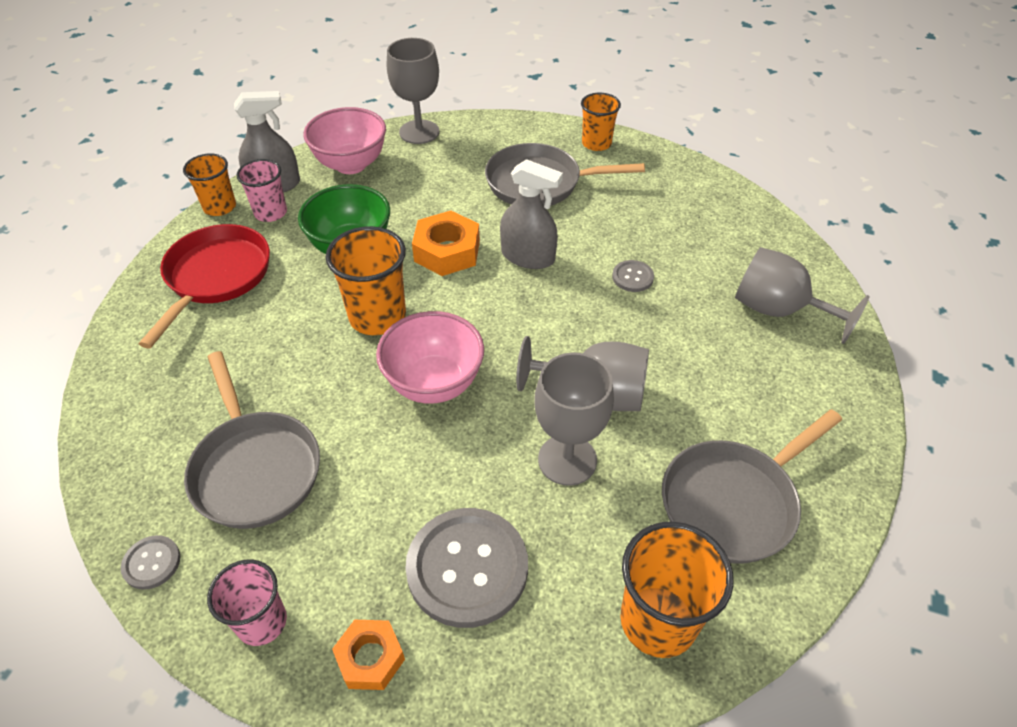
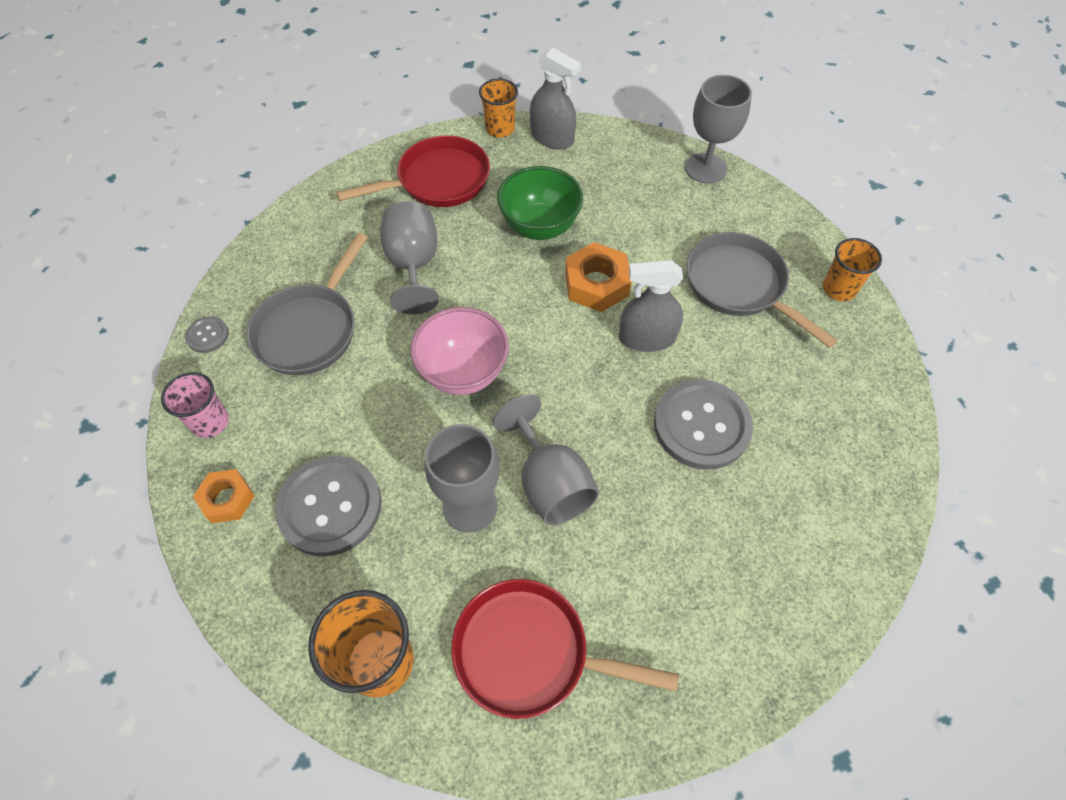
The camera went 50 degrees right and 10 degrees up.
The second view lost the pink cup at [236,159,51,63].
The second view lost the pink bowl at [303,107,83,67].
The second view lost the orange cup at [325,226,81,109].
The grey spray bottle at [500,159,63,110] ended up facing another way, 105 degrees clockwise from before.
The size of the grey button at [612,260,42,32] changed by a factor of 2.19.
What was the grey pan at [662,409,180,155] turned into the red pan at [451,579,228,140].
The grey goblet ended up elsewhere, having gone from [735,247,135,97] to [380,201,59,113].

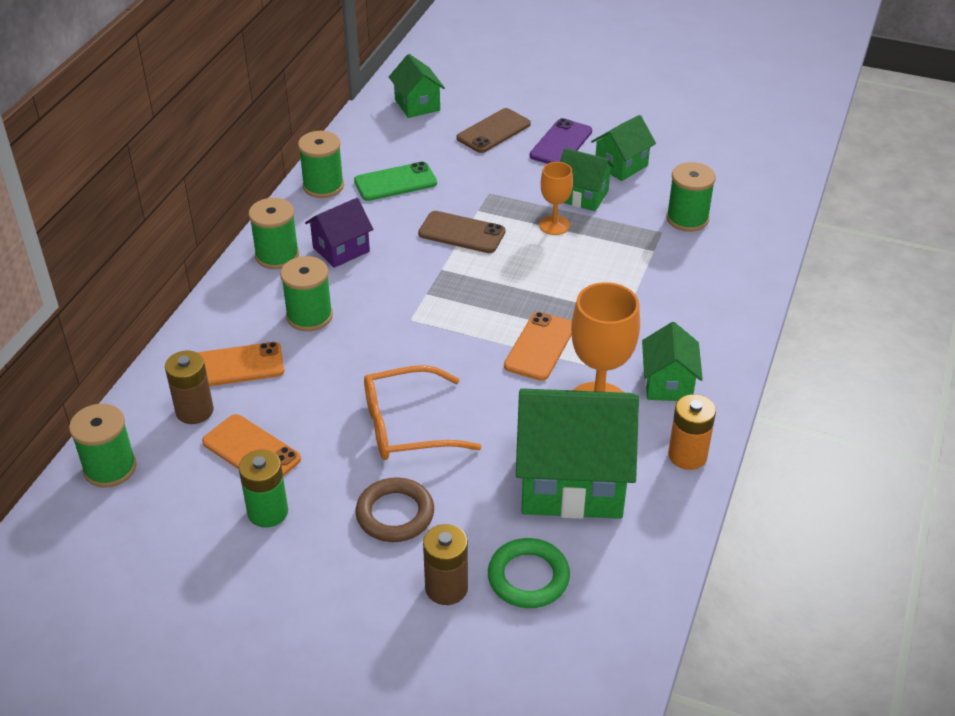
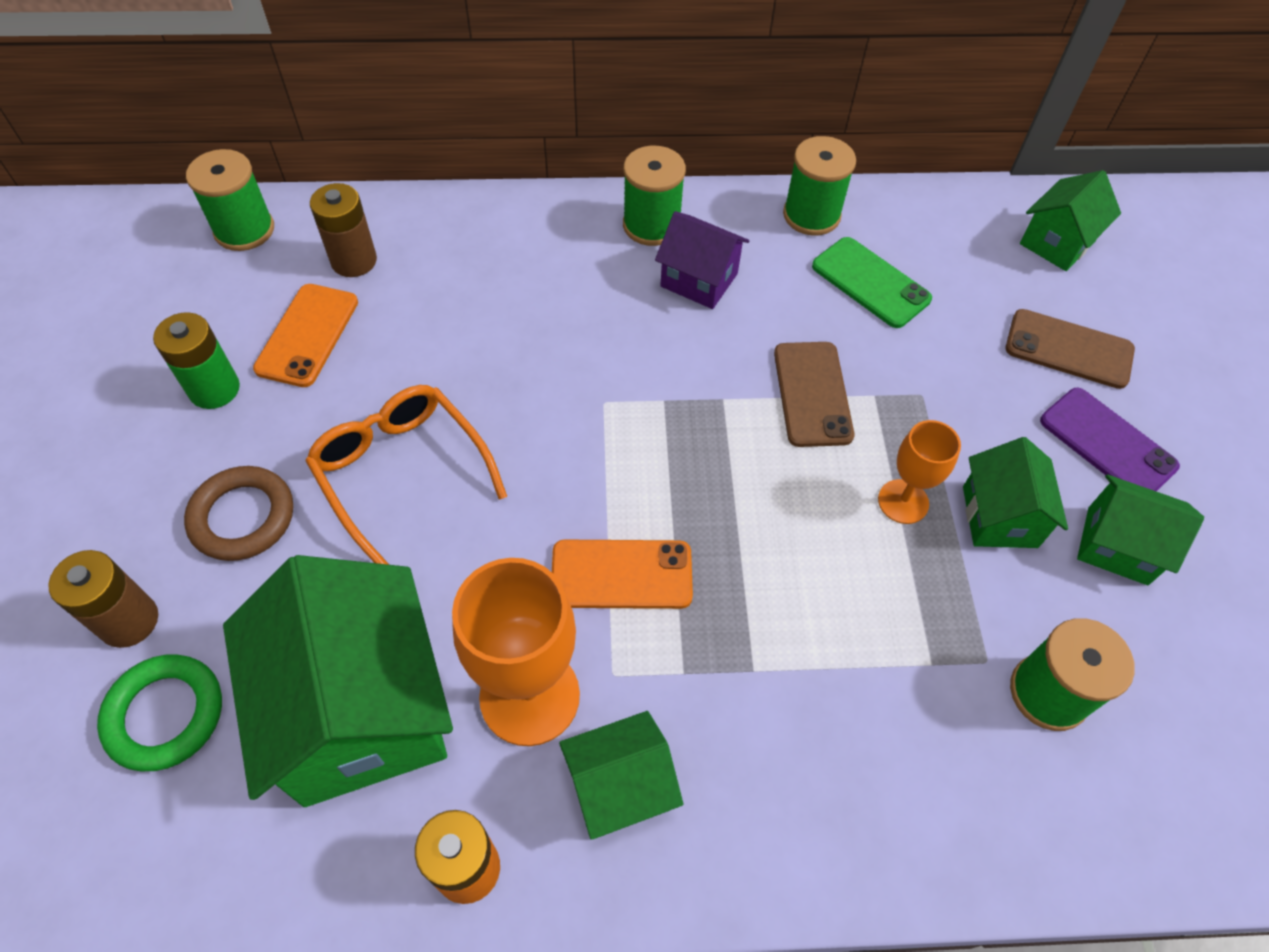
The camera went 65 degrees right and 15 degrees up.
The second view lost the orange phone at [197,342,87,44].
The second view lost the green spool at [280,256,53,75].
The purple phone at [530,118,62,46] ended up facing another way, 45 degrees clockwise from before.

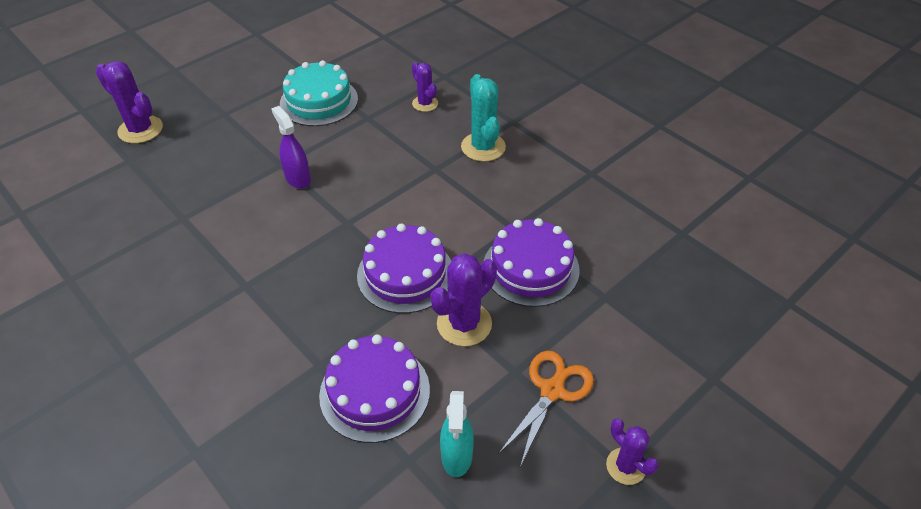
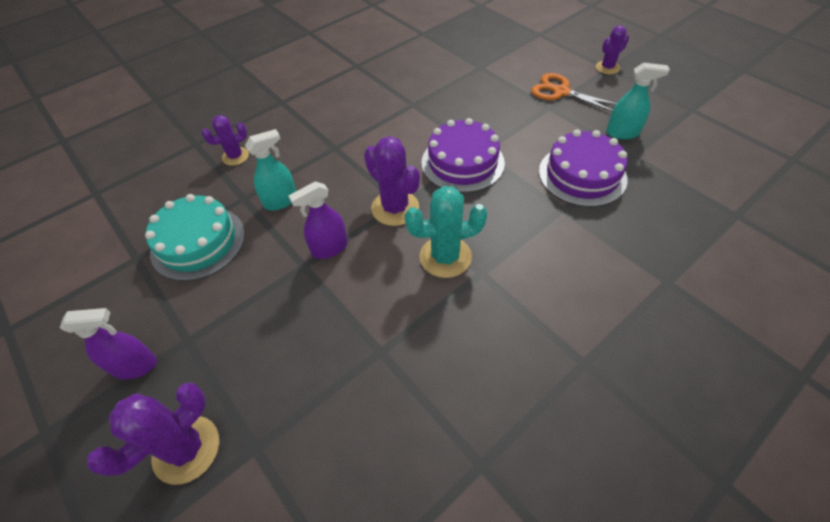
The camera went 85 degrees left and 5 degrees up.
The purple cactus ended up elsewhere, having gone from [431,253,66,93] to [364,136,56,90].
The turquoise cactus ended up elsewhere, having gone from [461,74,45,88] to [404,186,84,92].
The second view lost the purple cake at [484,218,96,89].
The second view gained the purple spray bottle at [60,308,97,72].
The second view gained the turquoise spray bottle at [245,129,51,81].

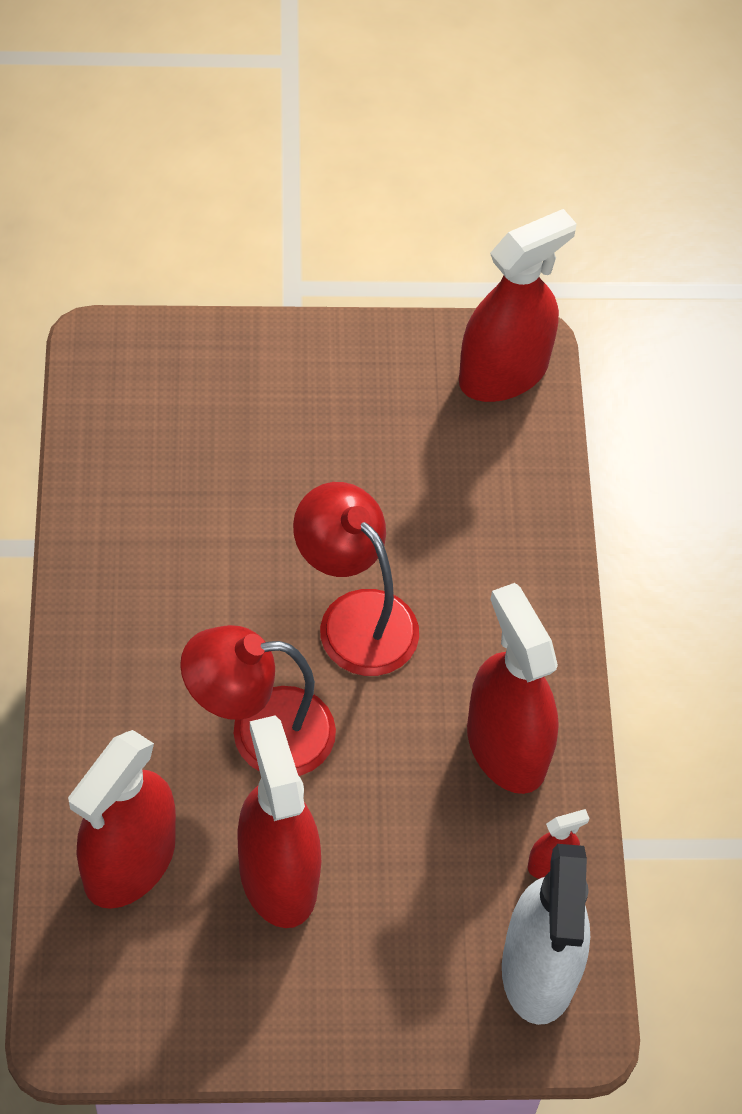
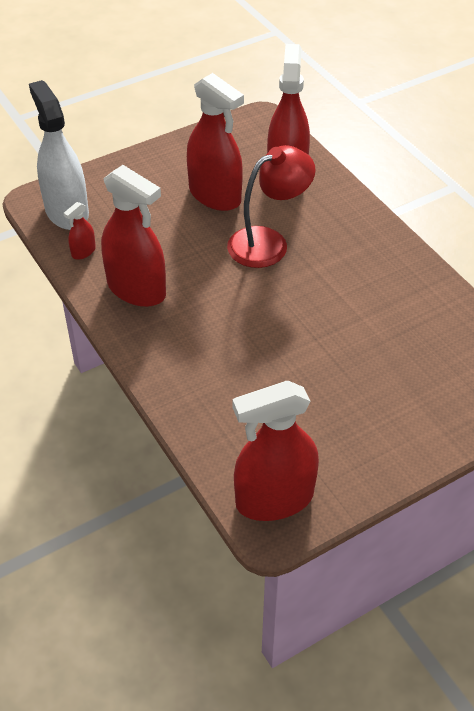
The camera went 155 degrees right and 10 degrees down.
The second view lost the red lamp at [293,482,126,194].
The red spray bottle at [459,209,118,193] ended up facing another way, 45 degrees clockwise from before.

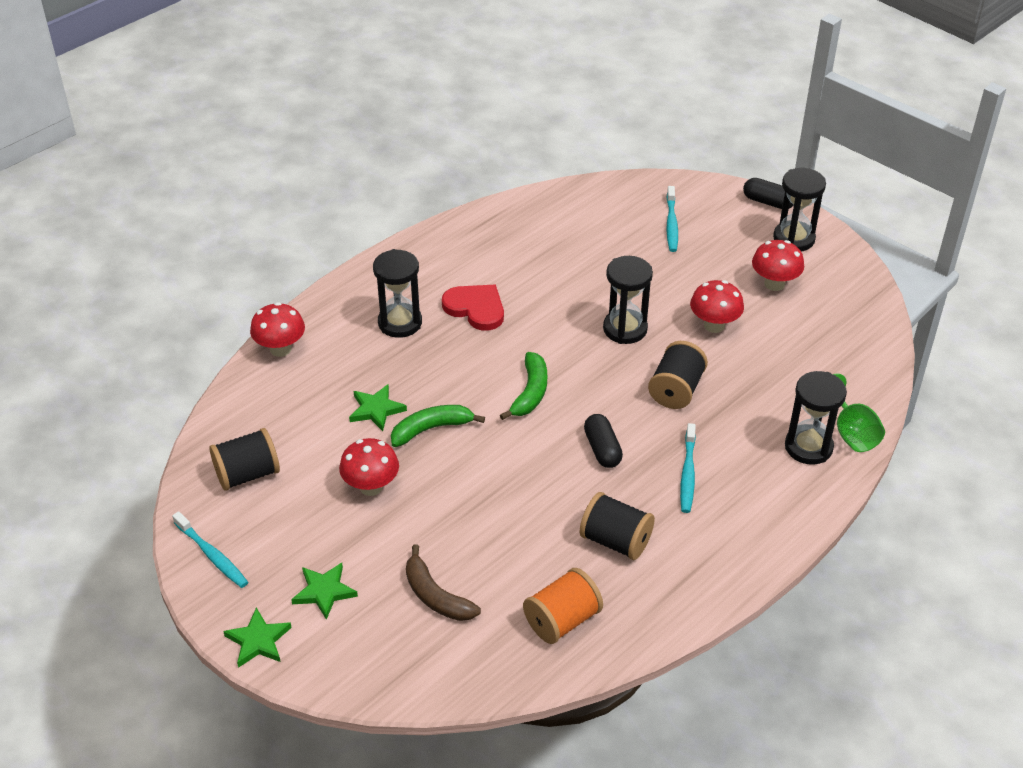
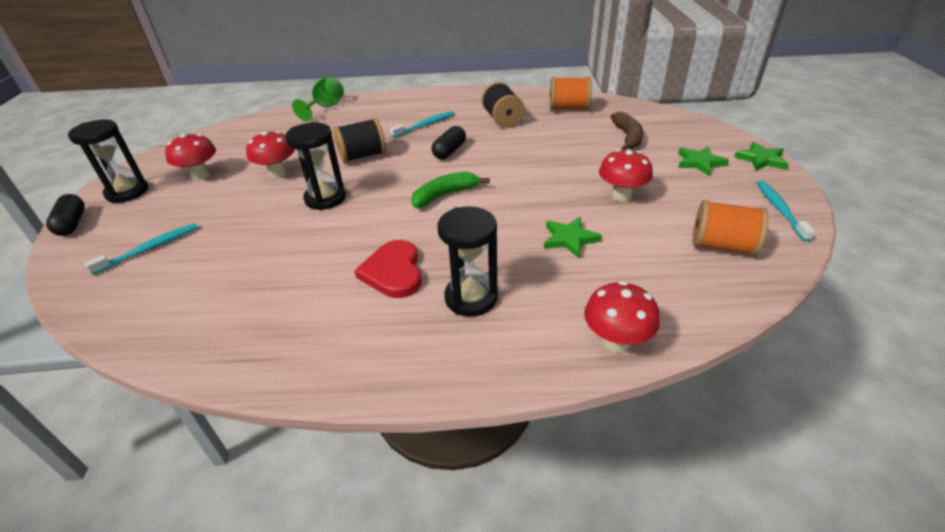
The camera went 135 degrees left and 5 degrees down.
What was the black spool at [209,428,71,63] turned into the orange spool at [693,200,76,56].
The second view lost the green banana at [391,405,94,42].
The second view lost the black hourglass at [785,371,62,94].

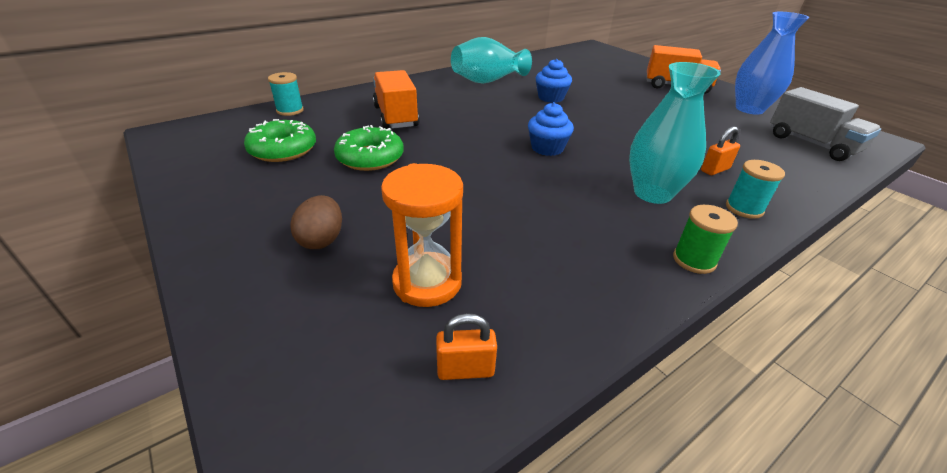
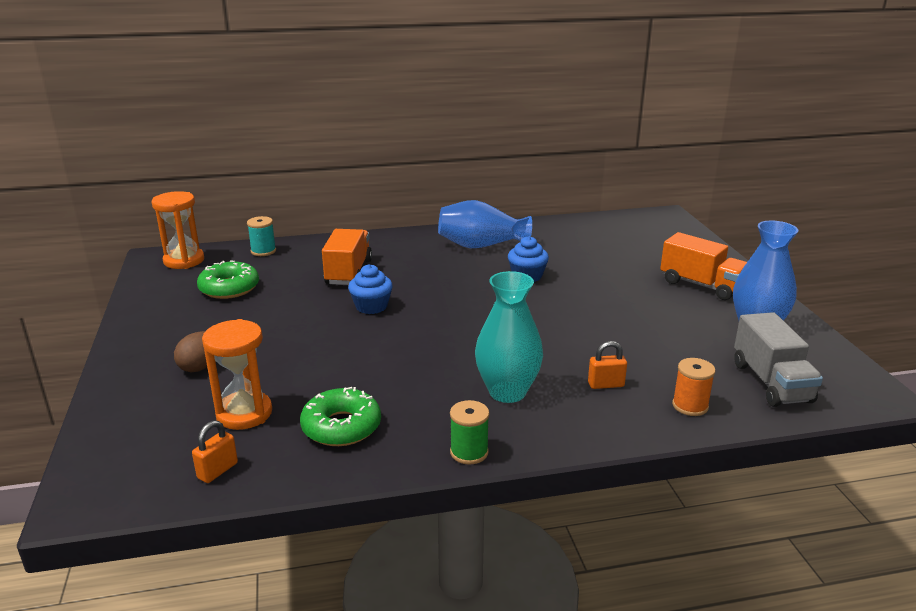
The camera went 25 degrees right and 10 degrees down.
The green donut ended up elsewhere, having gone from [334,125,70,46] to [300,387,81,59].
The orange padlock at [436,313,61,67] ended up facing another way, 75 degrees counterclockwise from before.
What was the turquoise vase at [451,37,81,47] turned into the blue vase at [438,200,94,48].
The blue cupcake ended up elsewhere, having gone from [528,102,46,54] to [348,264,45,50].
The second view lost the turquoise spool at [726,160,59,59].
The second view gained the orange hourglass at [152,191,52,78].
The second view gained the orange spool at [672,358,44,58].

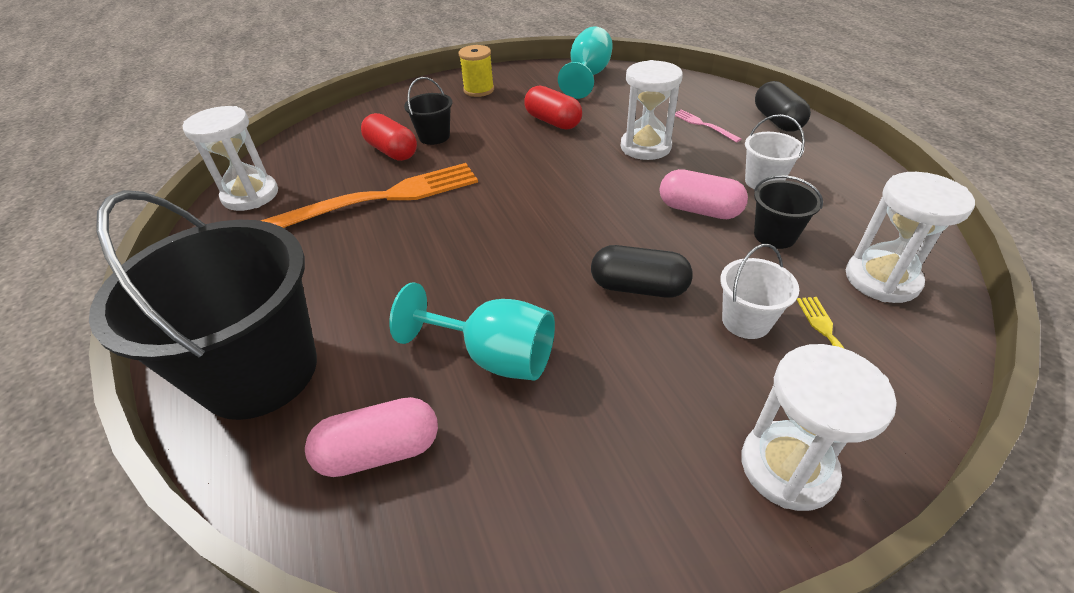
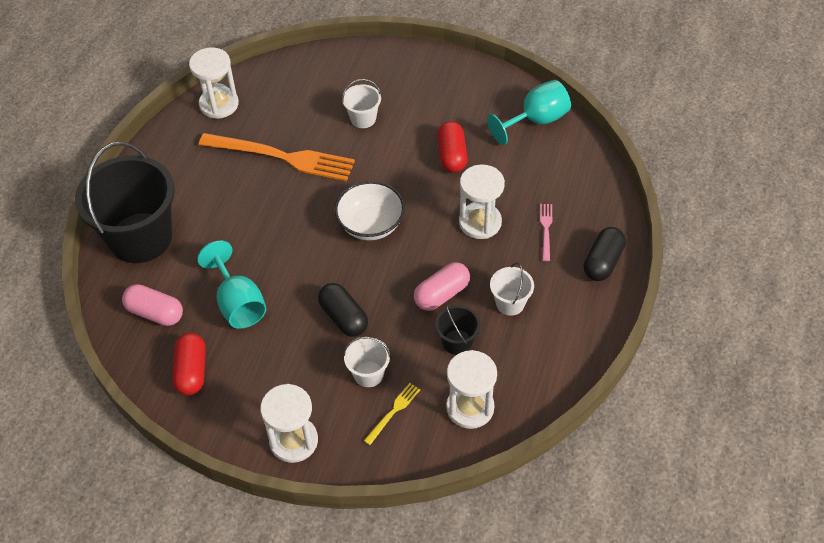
The camera went 40 degrees right and 10 degrees up.
The red capsule ended up elsewhere, having gone from [361,113,56,48] to [172,333,34,62].
What was the black bucket at [404,77,48,68] turned into the white bucket at [342,79,39,49].
The second view lost the yellow spool at [459,45,35,52].
The pink capsule at [660,169,88,50] ended up facing another way, 75 degrees clockwise from before.
The second view gained the white bowl at [335,181,70,60].

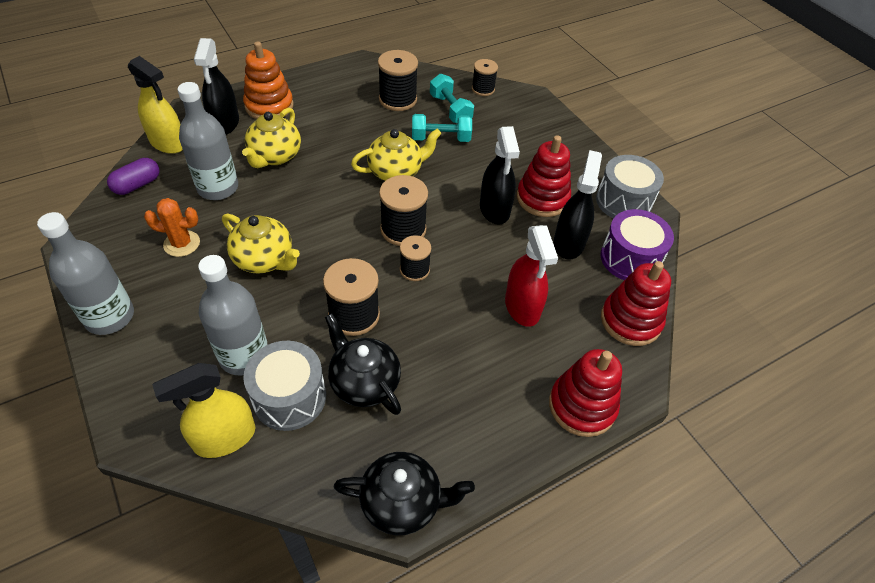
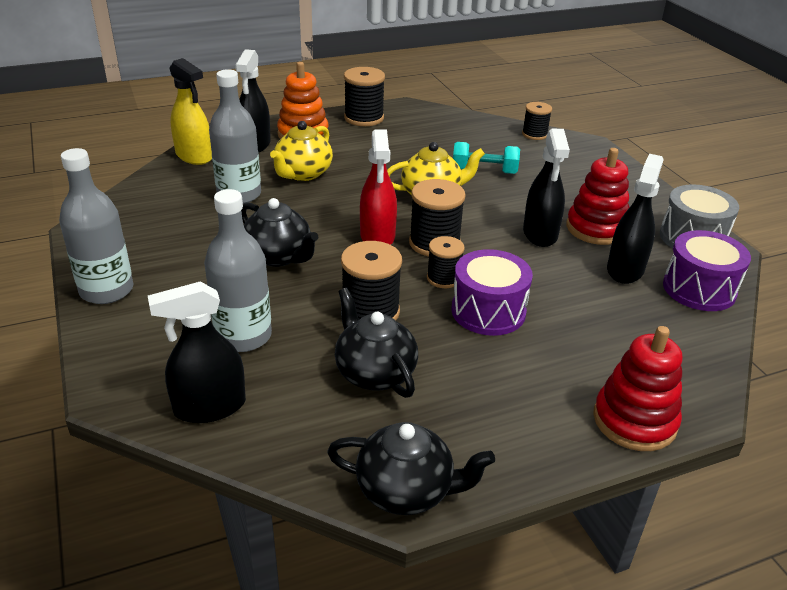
The camera went 10 degrees right and 15 degrees down.
The second view lost the purple capsule at [107,158,52,37].
The second view lost the orange cactus at [144,198,56,59].
What was the yellow spray bottle at [152,363,103,95] turned into the black spray bottle at [148,281,98,142].
What was the yellow teapot at [222,214,78,60] turned into the black teapot at [241,198,78,69].
The second view lost the grey drum at [243,341,83,90].
The black spool ended up elsewhere, having gone from [378,50,40,61] to [344,67,41,59].
The second view lost the turquoise dumbbell at [430,74,44,49].
The red spray bottle ended up elsewhere, having gone from [505,225,53,102] to [360,129,37,116].
The second view lost the red stacking toy at [601,261,70,85].
The second view gained the purple drum at [451,249,82,87].

